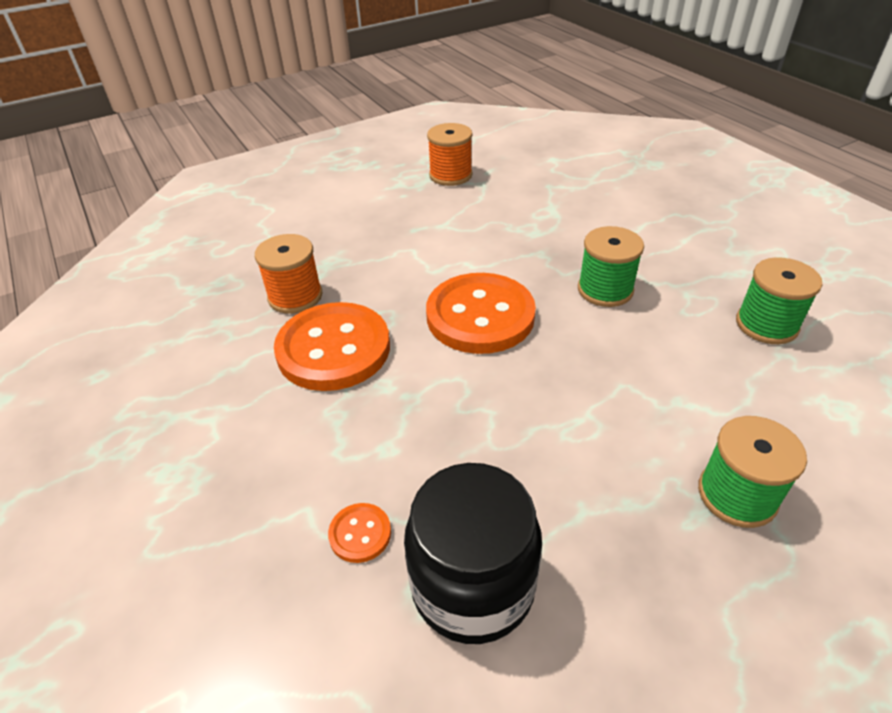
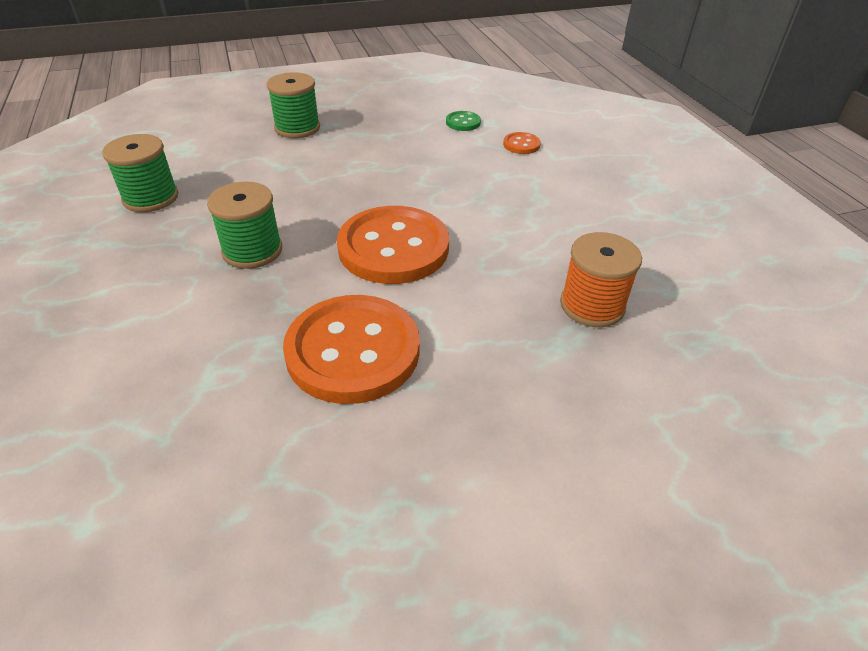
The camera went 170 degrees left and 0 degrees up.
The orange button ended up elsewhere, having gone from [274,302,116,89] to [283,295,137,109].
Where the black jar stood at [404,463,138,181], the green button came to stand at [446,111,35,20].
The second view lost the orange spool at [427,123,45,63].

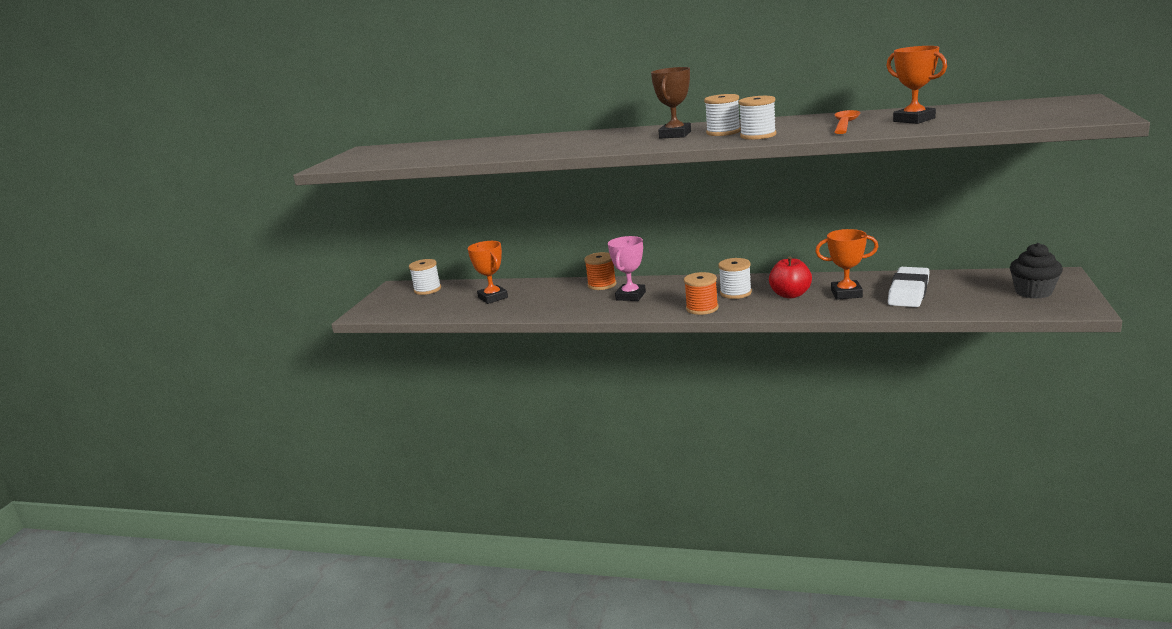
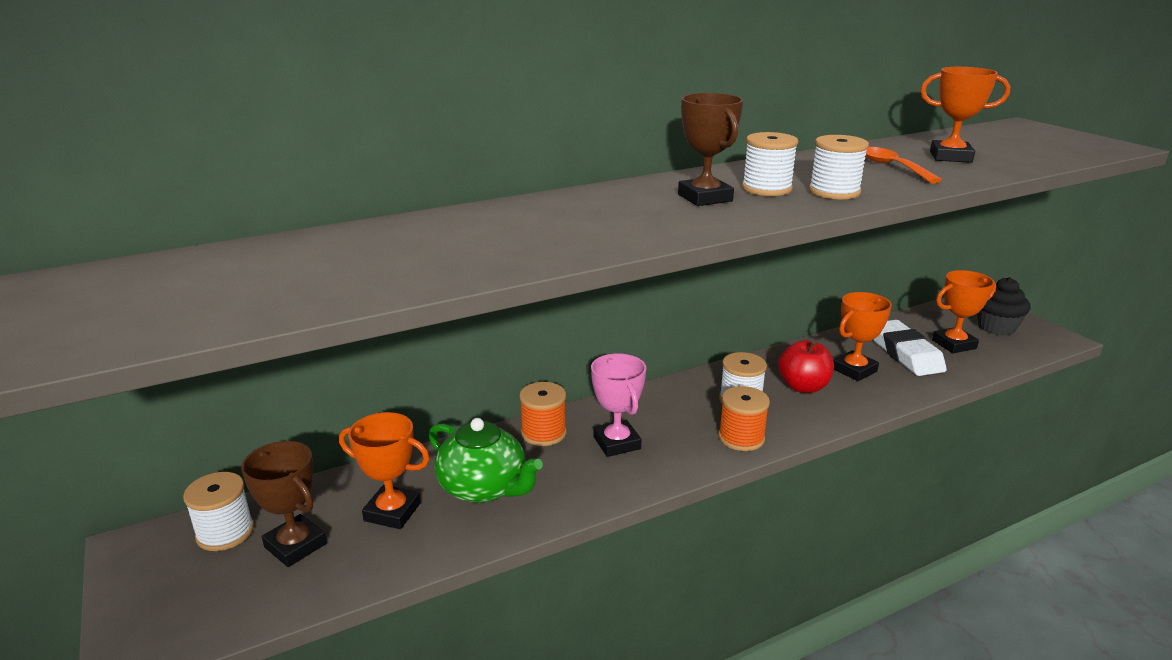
The camera went 45 degrees left and 5 degrees up.
The second view gained the brown trophy at [241,441,86,126].
The second view gained the green teapot at [429,418,114,85].
The second view gained the orange trophy at [932,270,64,83].

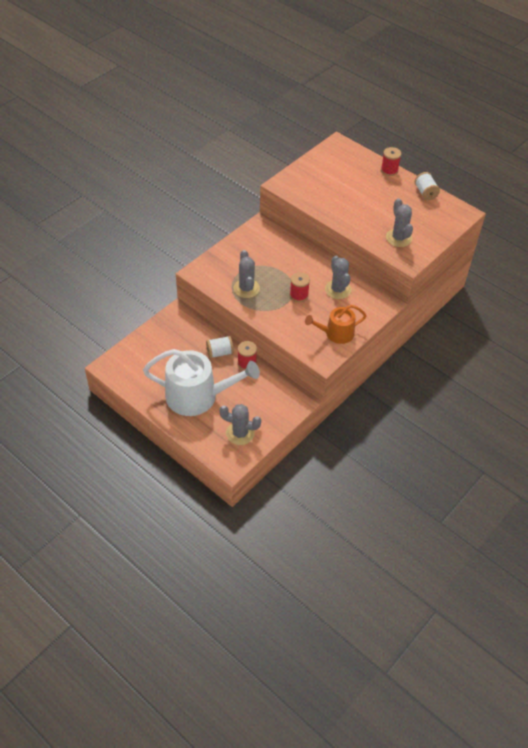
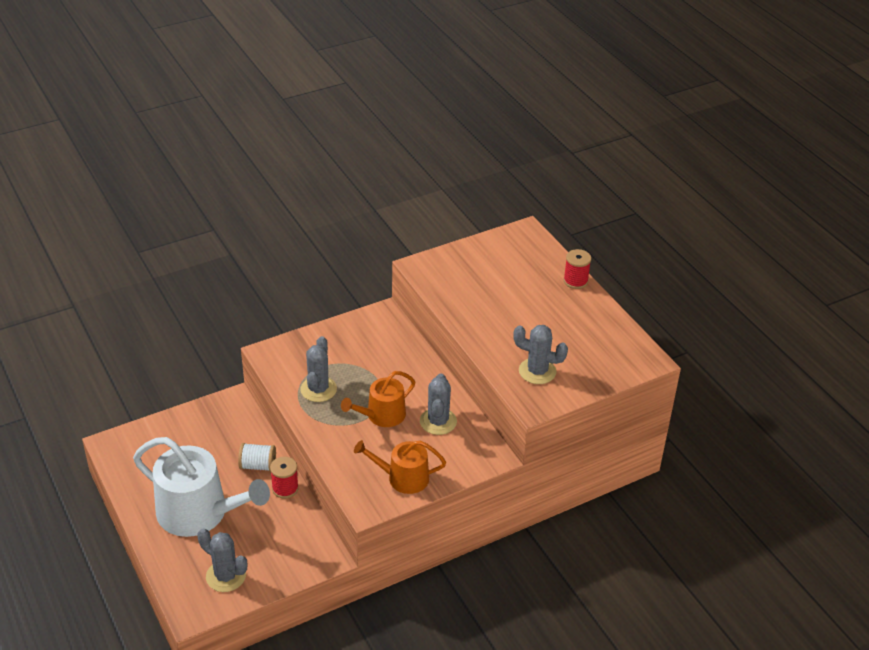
The camera went 20 degrees right and 10 degrees down.
Where the red spool stood at [290,272,20,30], the orange watering can came to stand at [341,371,74,56].
The grey cactus at [386,198,27,49] ended up facing another way, 75 degrees counterclockwise from before.
The second view lost the white spool at [415,172,25,28].

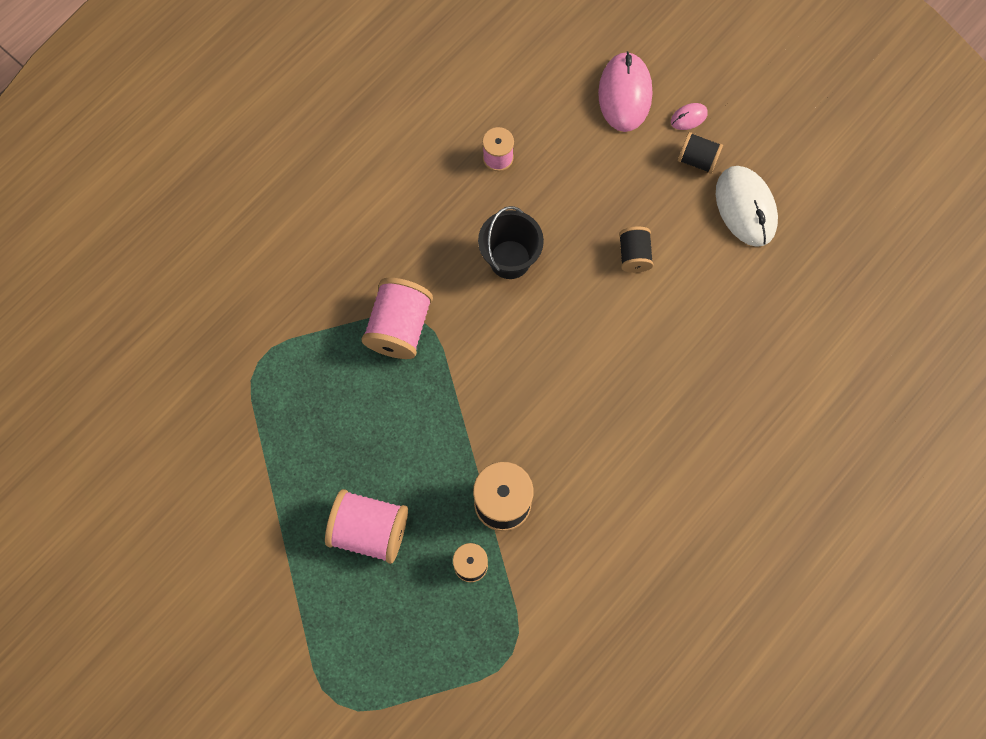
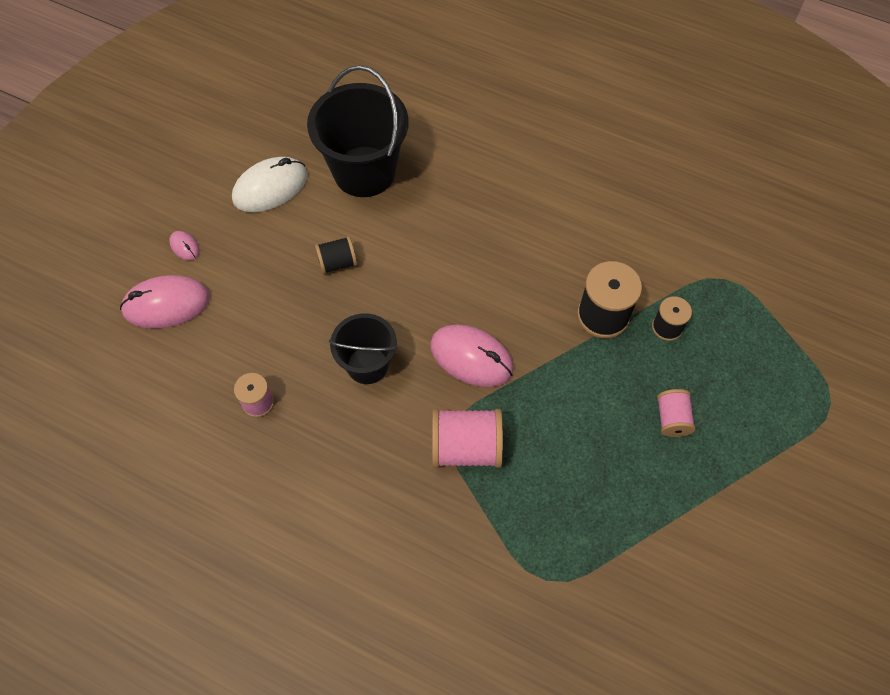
The camera went 105 degrees left and 10 degrees down.
The size of the pink spool at [325,489,83,75] changed by a factor of 0.59.
The second view lost the black spool at [678,132,45,42].
The second view gained the black bucket at [307,65,102,132].
The second view gained the pink mouse at [430,324,84,63].

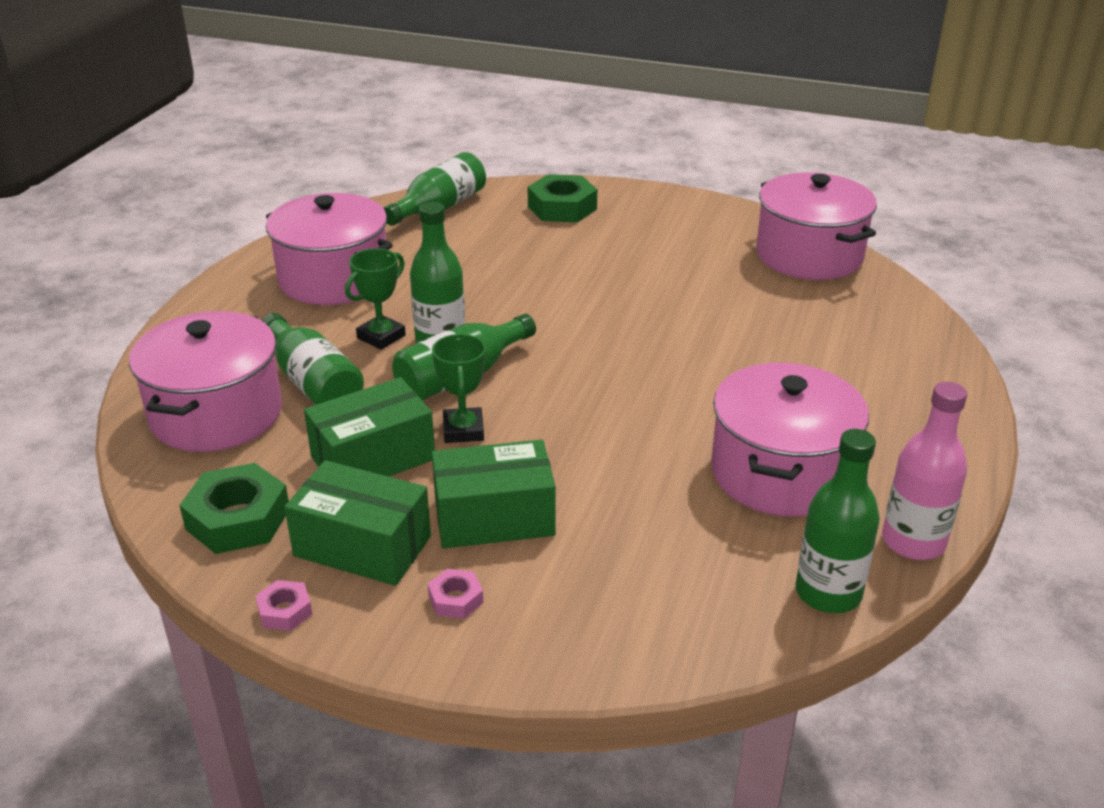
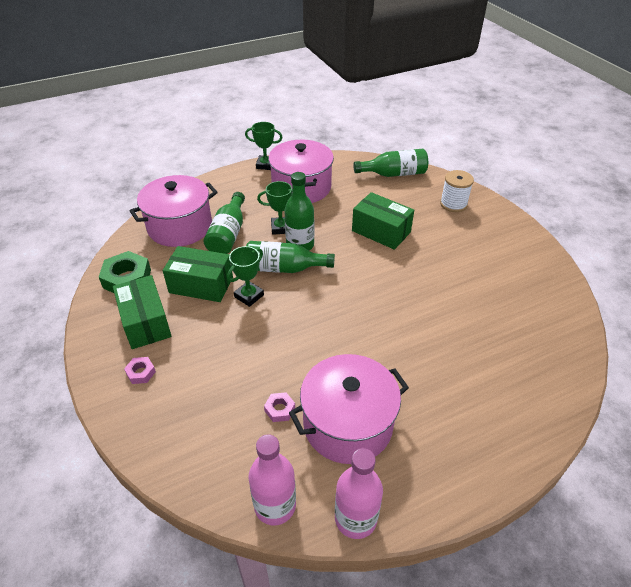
The camera went 45 degrees right and 10 degrees up.
The pink nut ended up elsewhere, having gone from [255,580,57,51] to [264,392,31,30].
The green box ended up elsewhere, having gone from [432,440,124,109] to [352,192,62,58].
Where the green nut stood at [528,174,69,48], the white spool came to stand at [440,170,34,42].
The second view lost the pink pot at [756,172,121,108].
What was the green bottle at [796,429,84,185] turned into the pink bottle at [248,434,48,91].
The second view gained the green trophy at [245,122,38,48].

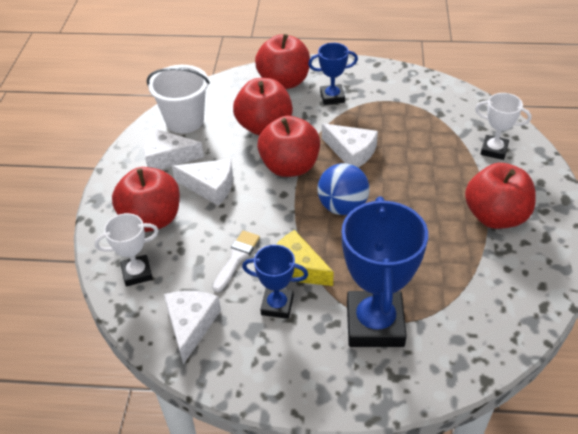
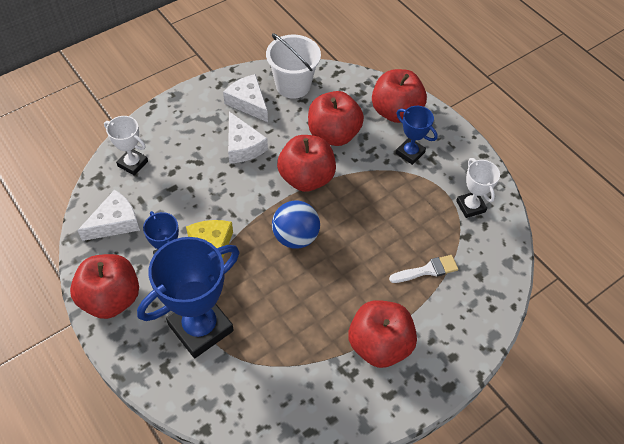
The camera went 45 degrees right and 10 degrees up.
The red apple ended up elsewhere, having gone from [112,167,68,65] to [70,254,69,65].
The white brush ended up elsewhere, having gone from [213,231,47,61] to [389,255,69,28].
The second view lost the white cheese at [322,123,56,45].
The white trophy ended up elsewhere, having gone from [475,93,56,67] to [456,158,44,60].

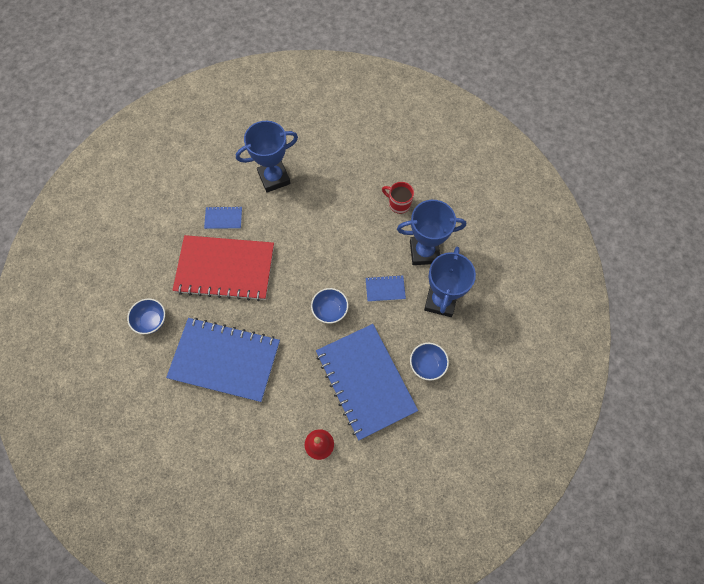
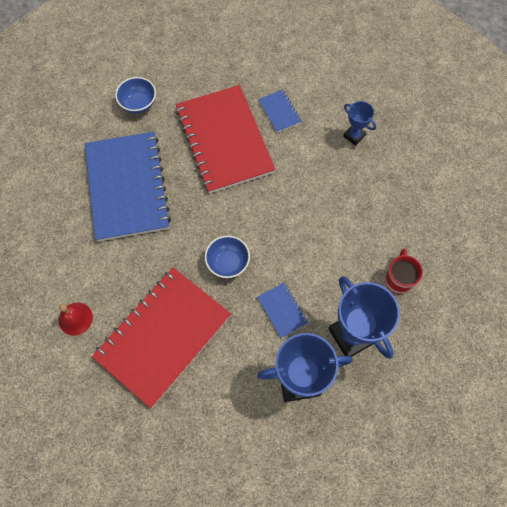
The camera went 65 degrees right and 0 degrees up.
The size of the blue trophy at [236,121,62,72] changed by a factor of 0.52.
What was the blue notebook at [316,324,102,116] turned into the red notebook at [92,267,139,141].
The second view lost the blue bowl at [410,343,39,38].

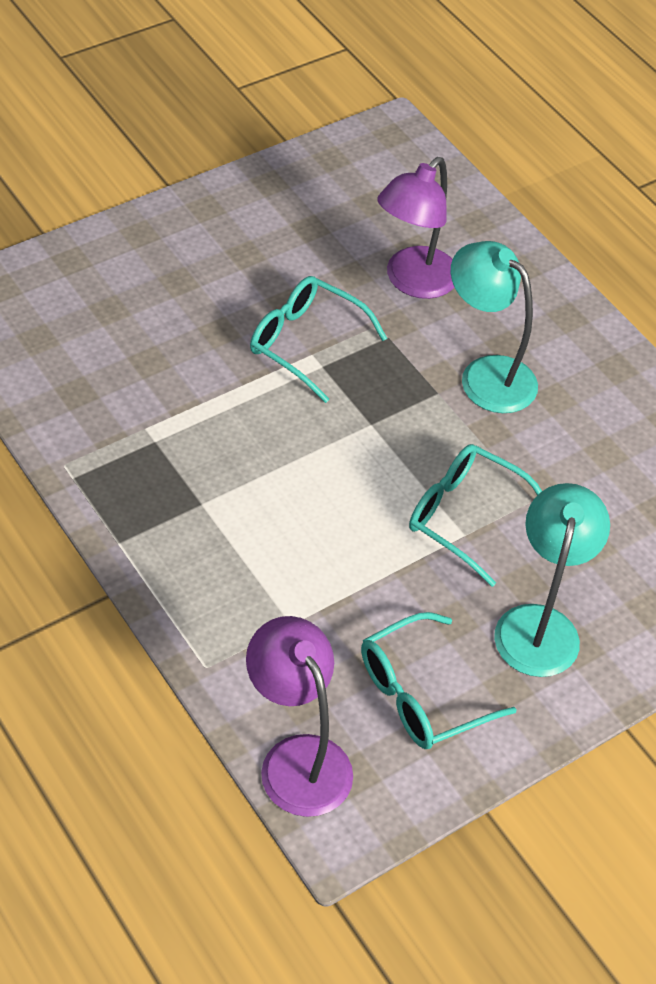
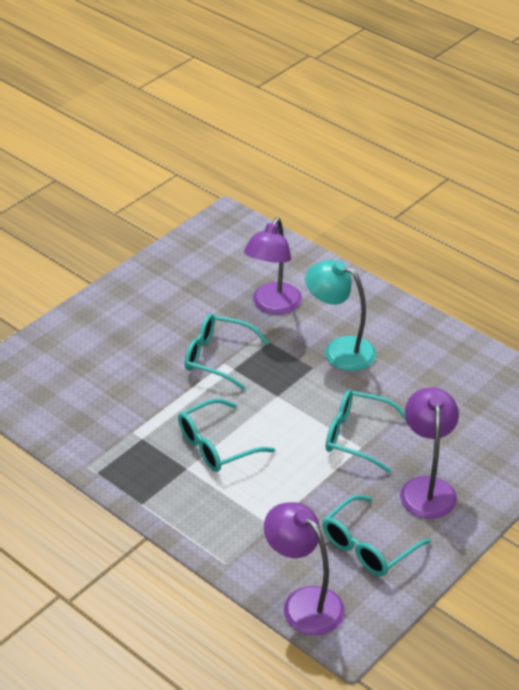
The camera went 10 degrees left and 10 degrees down.
What was the turquoise lamp at [494,483,116,194] turned into the purple lamp at [400,387,59,132].
The second view gained the turquoise glasses at [178,399,97,73].

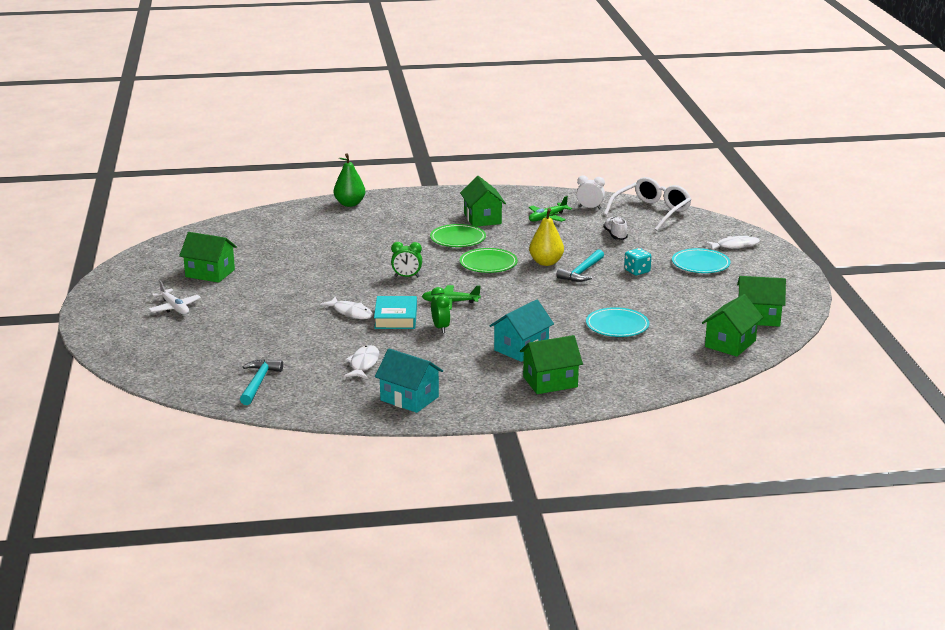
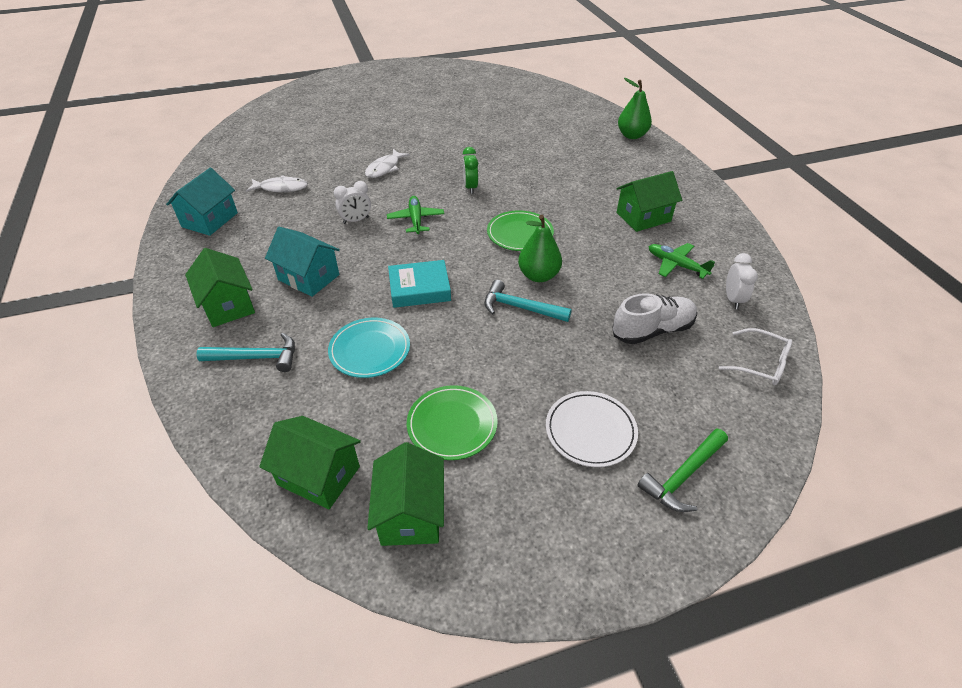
The camera went 80 degrees right and 20 degrees up.
The second view lost the white plane at [148,280,53,35].
The second view lost the green house at [179,232,58,51].
The turquoise hammer ended up elsewhere, having gone from [240,359,43,46] to [197,333,98,39].
The turquoise book ended up elsewhere, having gone from [374,296,43,33] to [388,260,63,48].
The green plate ended up elsewhere, having gone from [430,224,56,23] to [407,385,91,75].
What was the green clock at [431,287,19,46] turned into the white clock at [334,181,37,43].
What was the yellow pear at [529,208,35,58] turned into the green pear at [518,215,44,67].
The size of the white shoe at [603,217,25,23] changed by a factor of 1.54.
The size of the white glasses at [604,177,88,54] changed by a factor of 0.59.
The second view lost the turquoise dice at [624,248,27,27].
What was the turquoise plate at [672,248,59,25] turned into the white plate at [546,391,92,76].
Where the white fish stood at [704,236,56,14], the green hammer came to stand at [637,428,91,84].

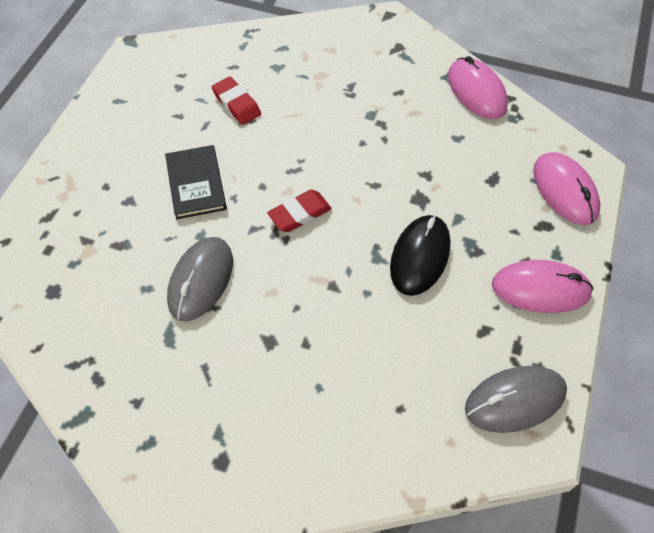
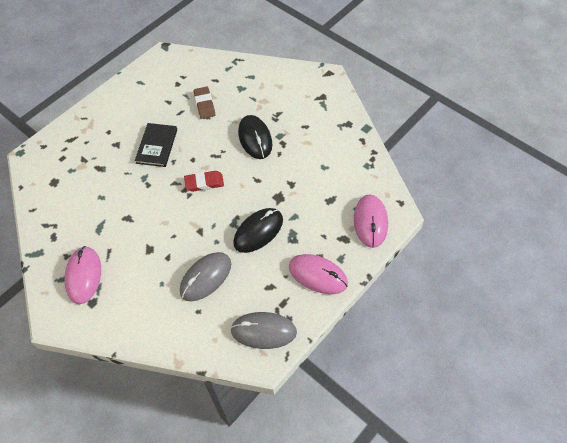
The camera went 25 degrees right and 0 degrees up.
The grey mouse ended up elsewhere, having gone from [167,237,66,85] to [180,252,51,49].
What was the red eraser at [212,76,49,49] turned into the brown eraser at [194,86,21,33].
The pink mouse ended up elsewhere, having gone from [448,56,60,63] to [64,246,37,58].
The second view gained the black mouse at [238,115,34,44].

